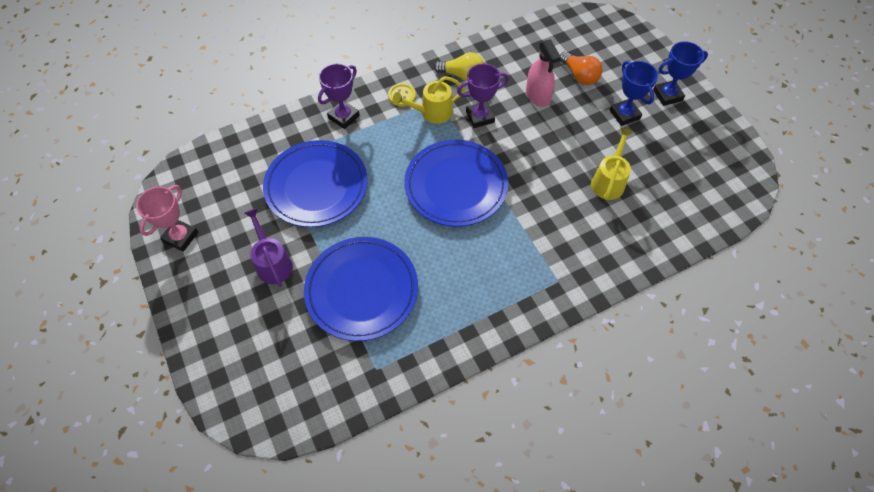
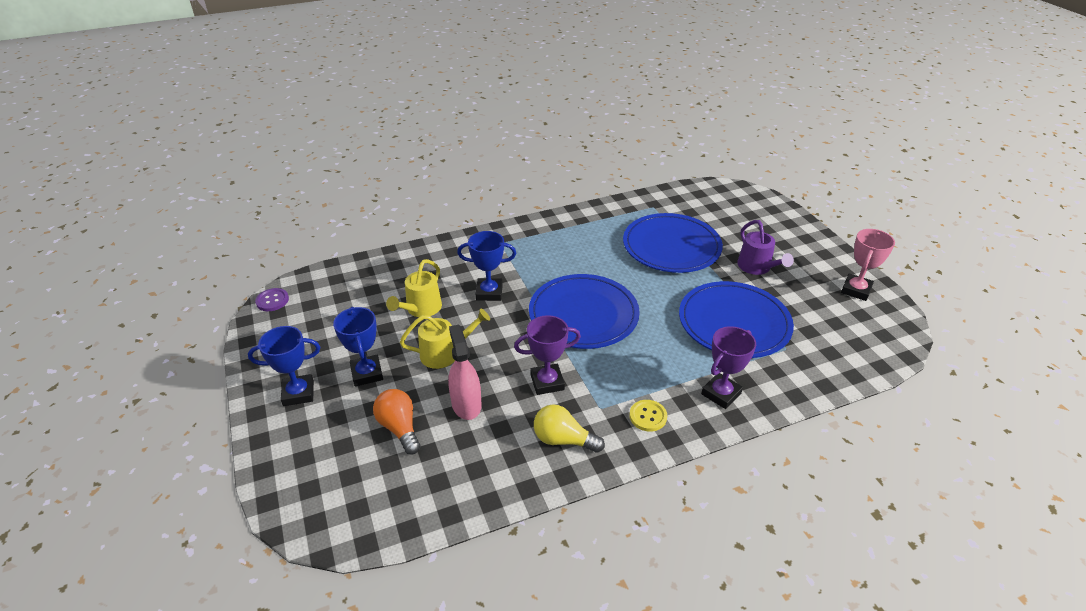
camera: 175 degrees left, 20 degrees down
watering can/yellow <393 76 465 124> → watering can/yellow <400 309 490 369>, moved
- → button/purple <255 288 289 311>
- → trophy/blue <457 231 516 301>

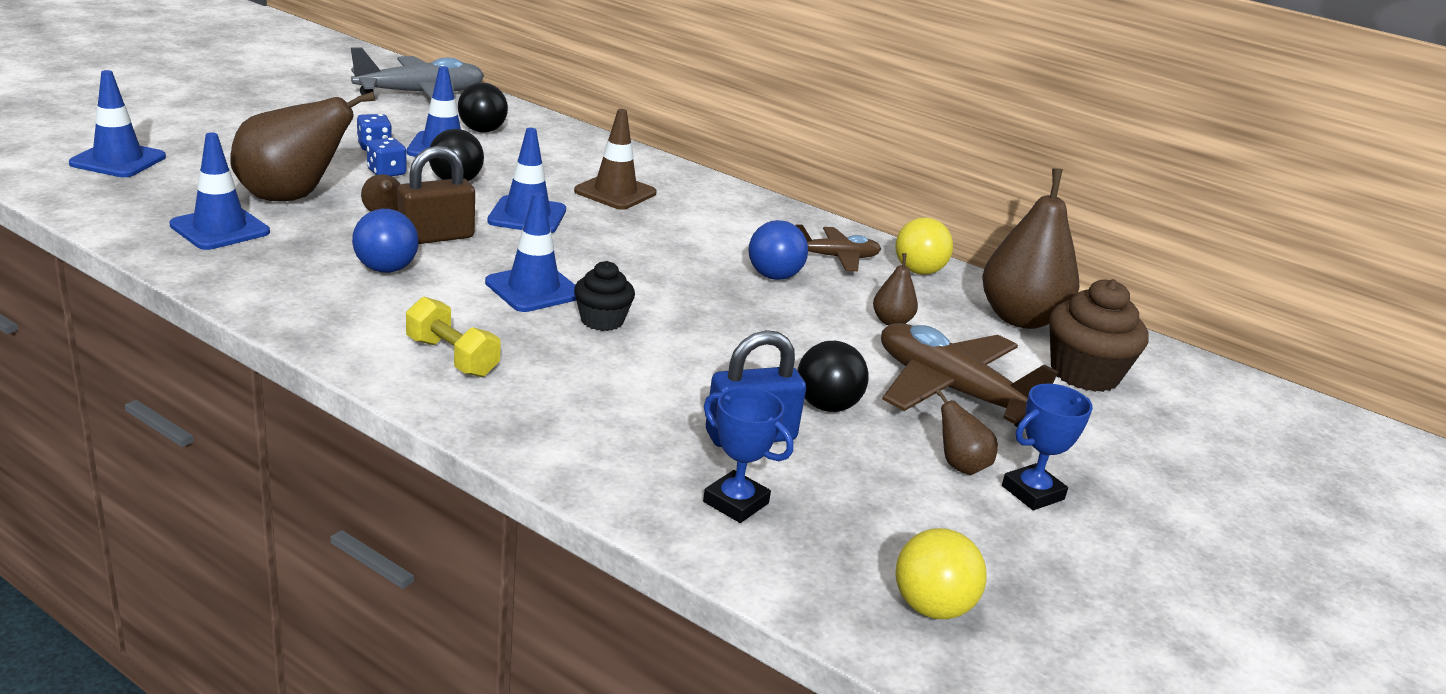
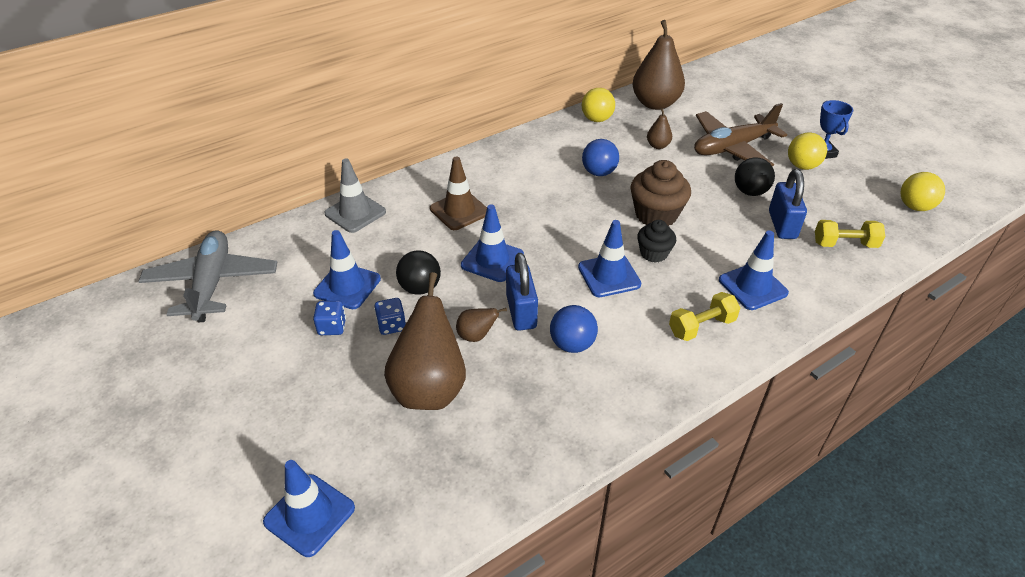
camera: 65 degrees left, 15 degrees up
traffic cone/blue <169 132 270 250> → traffic cone/blue <719 230 789 310>, moved
padlock/brown <397 146 475 244> → padlock/blue <506 253 538 331>
ball/black <458 83 508 133> → -
trophy/blue <703 387 793 523> → dumbbell/yellow <815 220 885 248>
plane/brown <796 224 881 271> → -
pear/brown <935 388 998 475> → ball/yellow <788 133 827 170>
cupcake/brown <1049 279 1149 392> → cupcake/brown <630 160 691 226>, moved
- → traffic cone/grey <324 159 386 233>

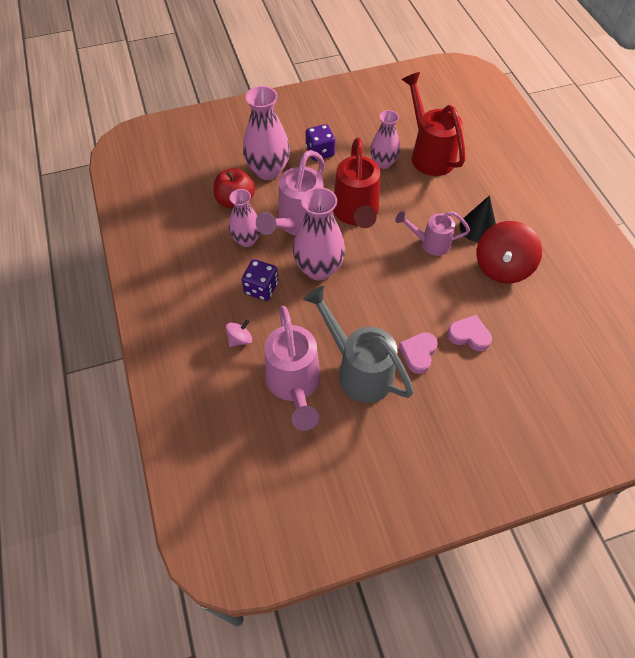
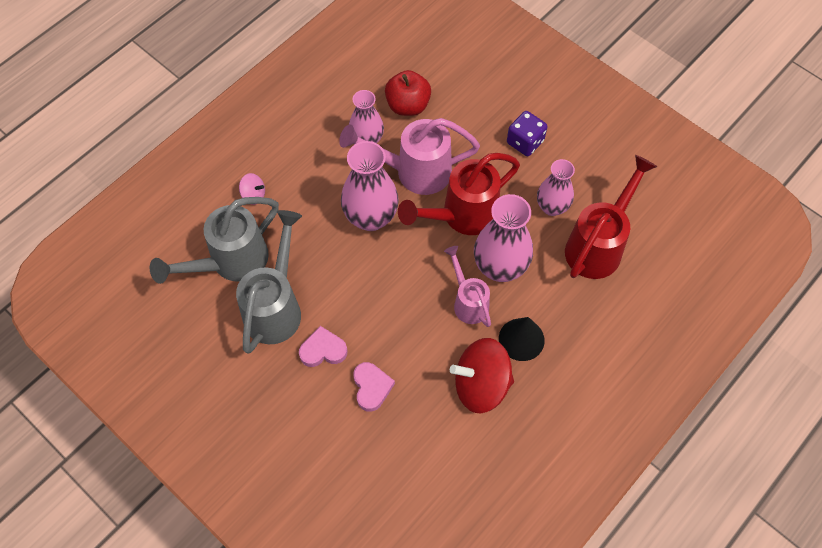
camera: 60 degrees right, 5 degrees up
dice/purple <242 259 278 301> → -
vase/pink <243 86 290 180> → vase/pink <474 194 533 282>, moved
watering can/pink <264 305 320 431> → watering can/grey <150 197 279 284>

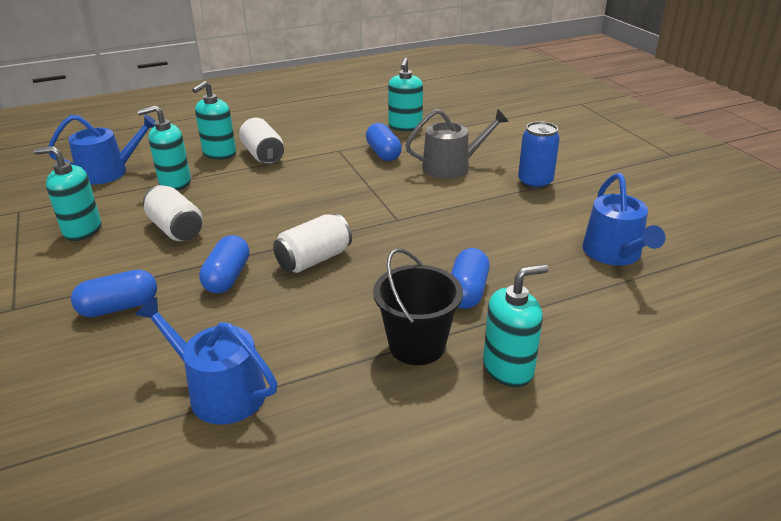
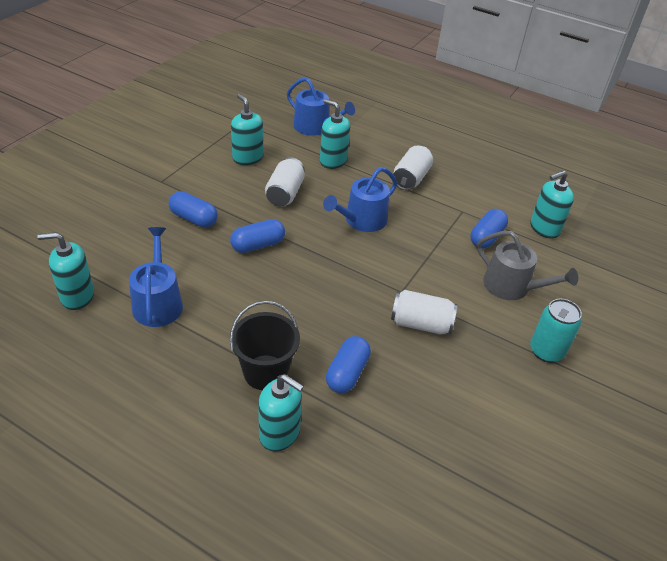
camera: 50 degrees right, 10 degrees up
soap dispenser/turquoise <192 81 236 160> → soap dispenser/turquoise <37 232 94 310>, moved
can/white <273 214 352 273> → can/white <391 290 457 335>, moved
capsule/blue <451 248 490 309> → capsule/blue <326 336 371 393>, 45 degrees counterclockwise
can/blue <518 121 560 189> → can/turquoise <530 299 582 363>
watering can/blue <583 173 665 265> → watering can/blue <323 167 397 232>, moved

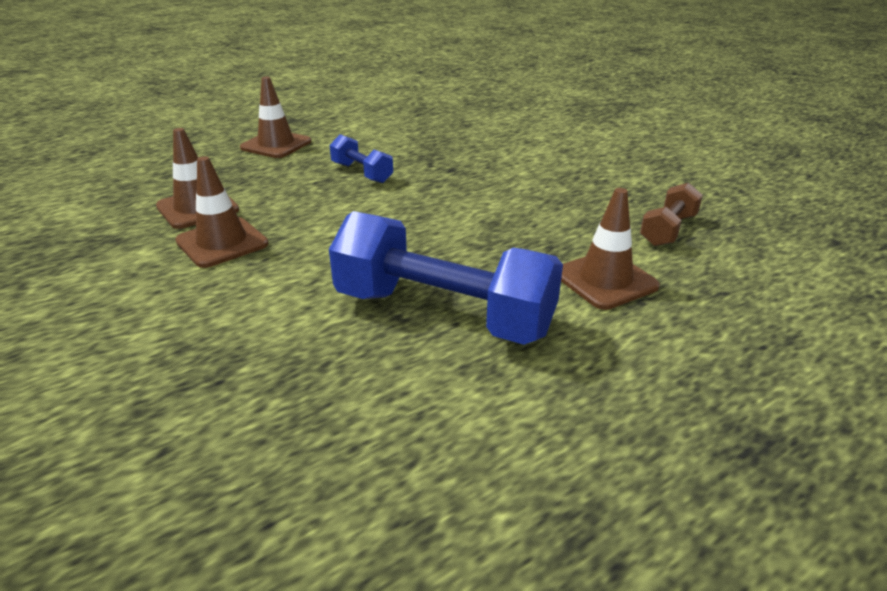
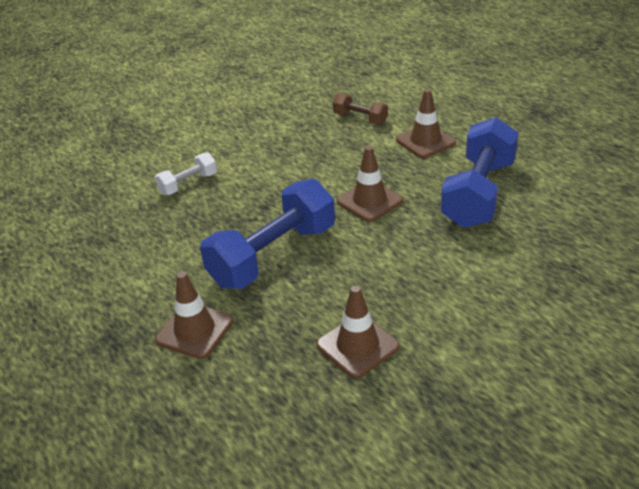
camera: 90 degrees left, 5 degrees up
traffic cone/brown <175 156 268 268> → traffic cone/brown <337 146 403 222>, moved
dumbbell/blue <330 134 393 183> → dumbbell/blue <200 179 335 289>, x2.03
- → dumbbell/white <155 152 217 196>

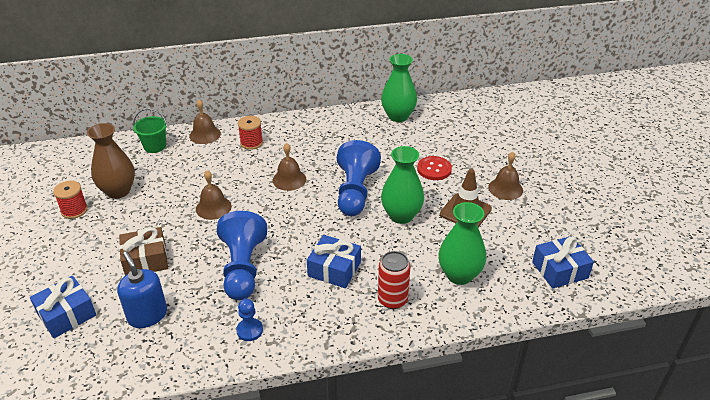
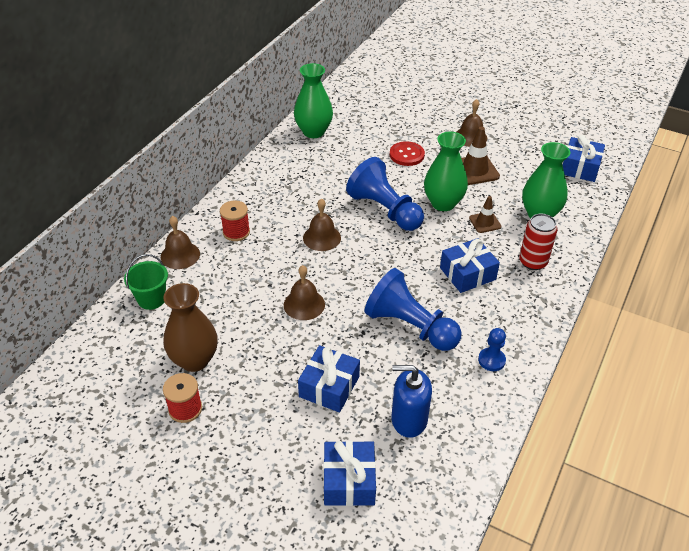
camera: 50 degrees left, 5 degrees up
gift/brown <119 227 168 276> → gift/blue <298 345 360 412>
- → traffic cone/brown <469 196 501 233>

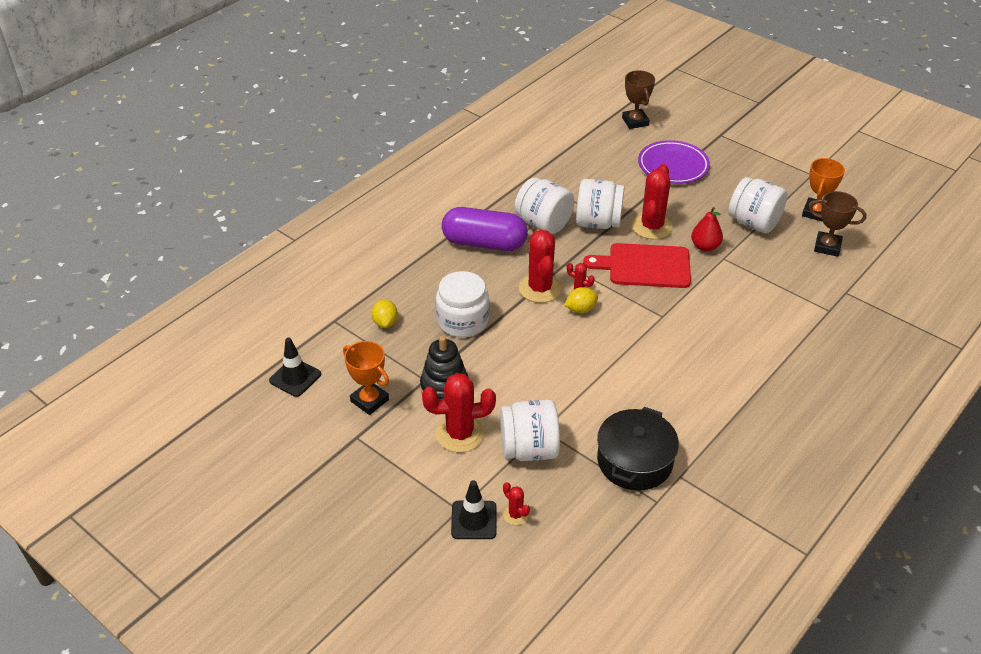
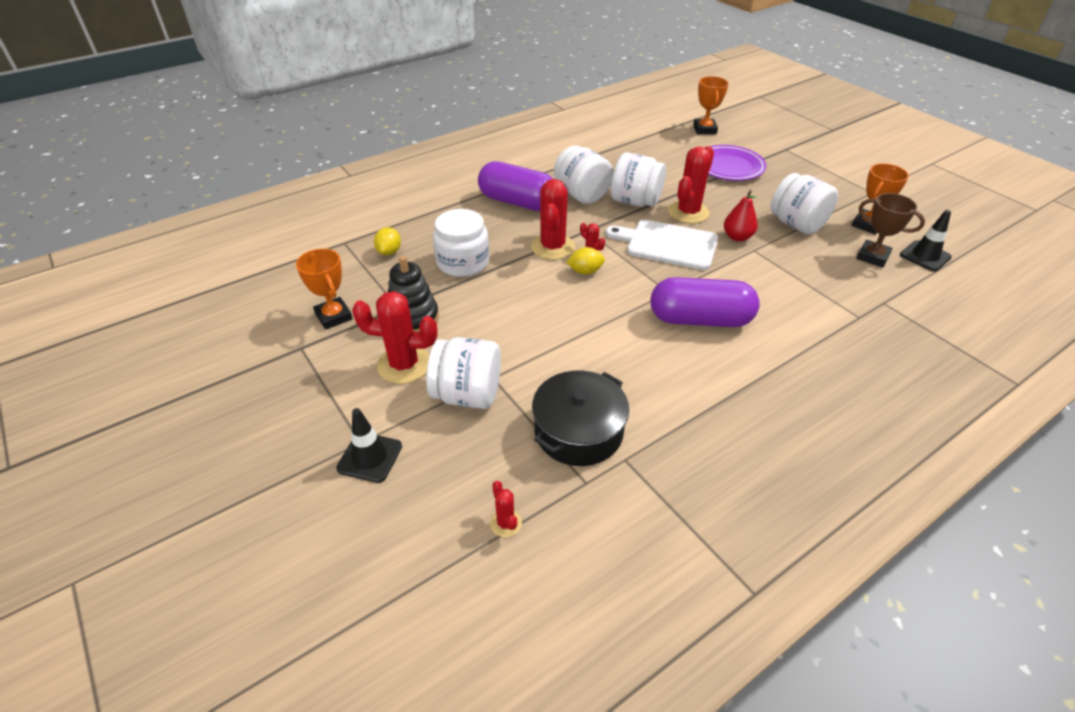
camera: 15 degrees right, 0 degrees up
traffic cone/black <269 338 321 397> → traffic cone/black <900 210 952 271>, moved
cactus/red <503 482 530 525> → cactus/red <490 481 522 537>, moved
cutting board/red <583 243 691 288> → cutting board/white <606 220 718 270>
trophy/brown <622 70 655 129> → trophy/orange <693 76 729 134>
- → capsule/purple <650 277 760 327>

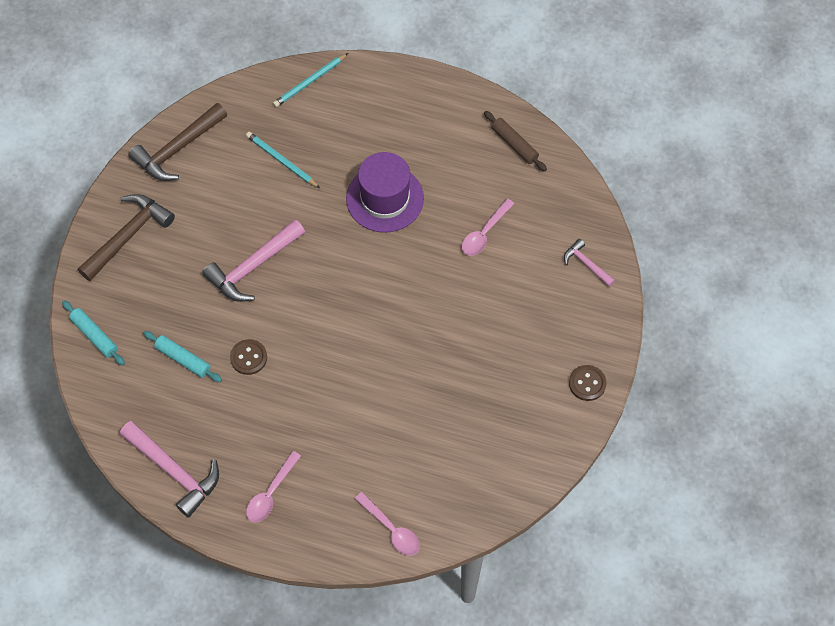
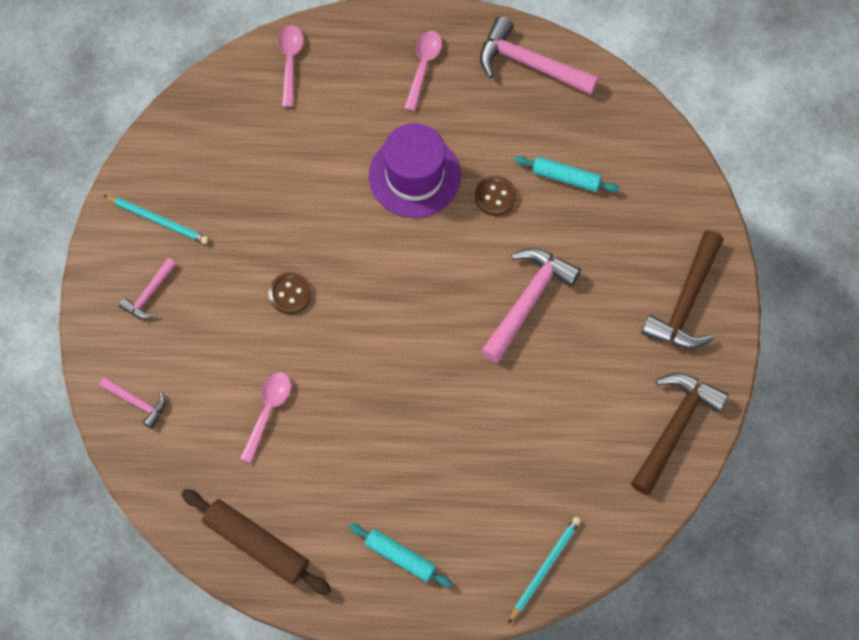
camera: 165 degrees right, 5 degrees up
rolling pin/turquoise <62 301 125 366> → rolling pin/turquoise <349 523 452 588>, moved
pencil/turquoise <246 132 320 188> → pencil/turquoise <103 195 209 244>, moved
hat/purple <346 152 424 233> → hat/purple <369 123 461 218>, moved
spoon/pink <354 492 420 556> → spoon/pink <278 25 303 107>, 60 degrees clockwise
rolling pin/brown <484 111 547 171> → rolling pin/brown <181 489 331 595>, x1.53
button/brown <569 365 606 401> → button/brown <269 272 312 314>, moved
- → hammer/pink <119 258 176 319>

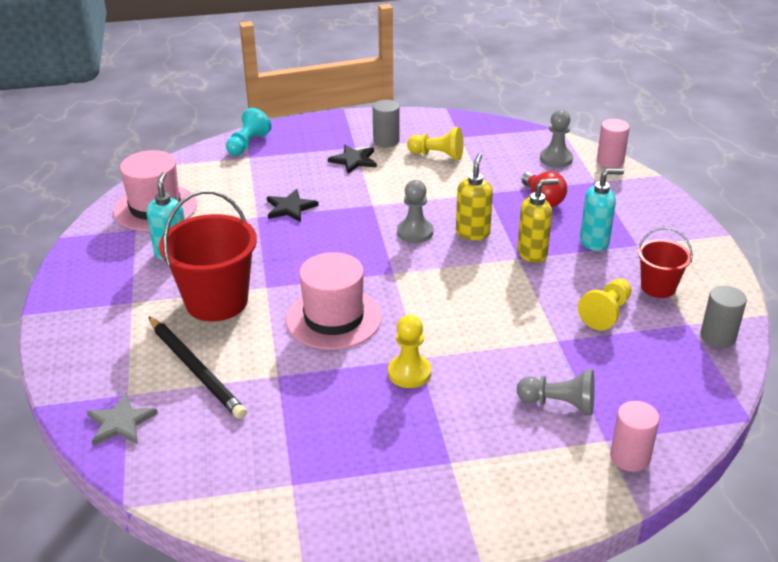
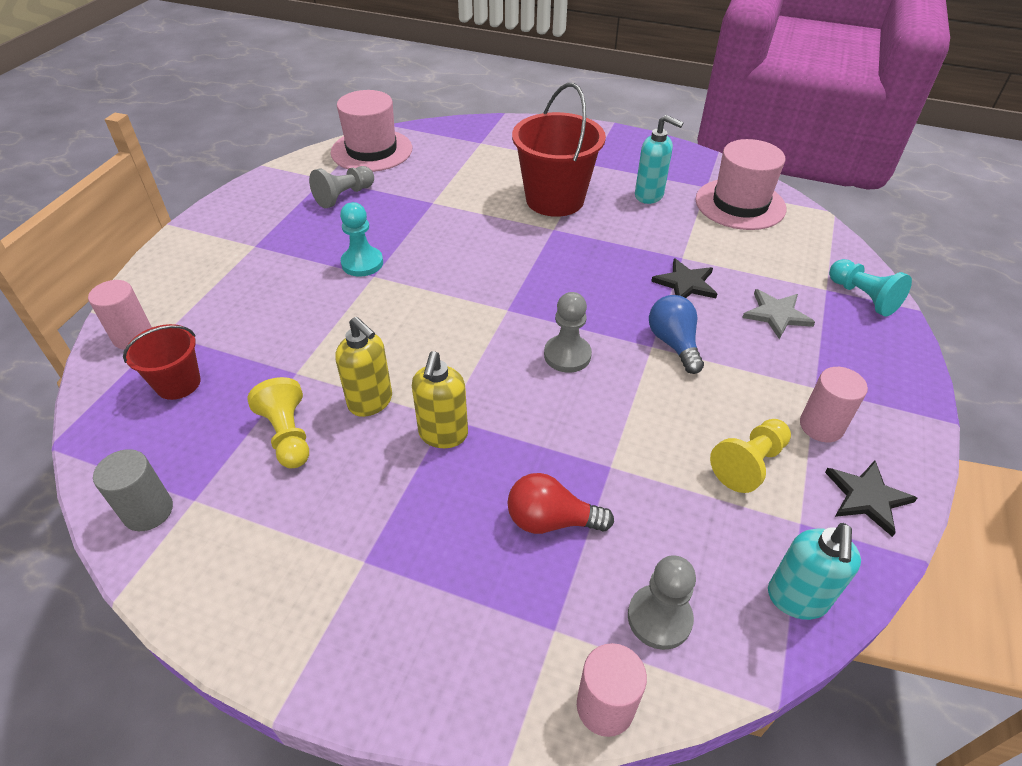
camera: 120 degrees right, 10 degrees up
star/grey <87 393 158 445> → star/grey <742 289 815 339>, moved
pencil/black <149 317 247 419> → -
hat/pink <286 252 382 350> → hat/pink <331 90 412 172>, moved
star/black <328 145 377 174> → star/black <825 461 917 537>, moved
cylinder/grey <373 100 400 147> → cylinder/pink <800 367 868 442>
pawn/yellow <388 315 431 388> → pawn/turquoise <340 202 383 277>
soap dispenser/yellow <456 153 493 240> → soap dispenser/yellow <335 317 392 417>, moved
pawn/grey <517 369 595 415> → pawn/grey <309 166 374 208>, moved
soap dispenser/turquoise <580 169 624 251> → soap dispenser/turquoise <768 523 861 620>, moved
bucket/red <638 227 693 298> → bucket/red <123 324 200 400>, moved
- → light bulb/blue <649 295 704 374>

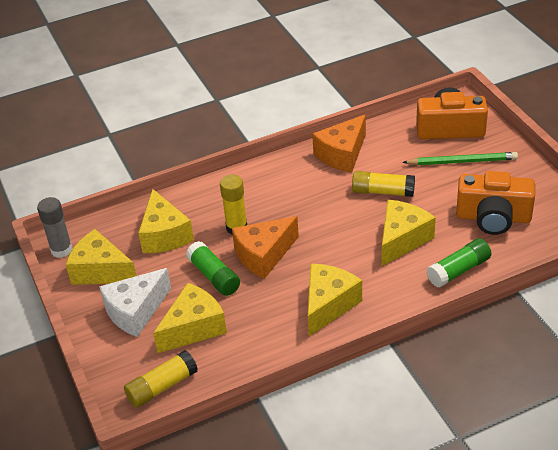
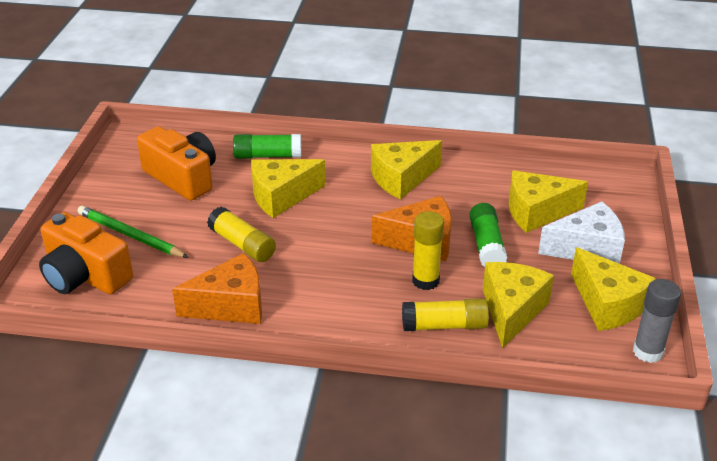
camera: 150 degrees left, 5 degrees down
glue stick/yellow <124 350 198 408> → glue stick/yellow <402 298 489 331>, moved

